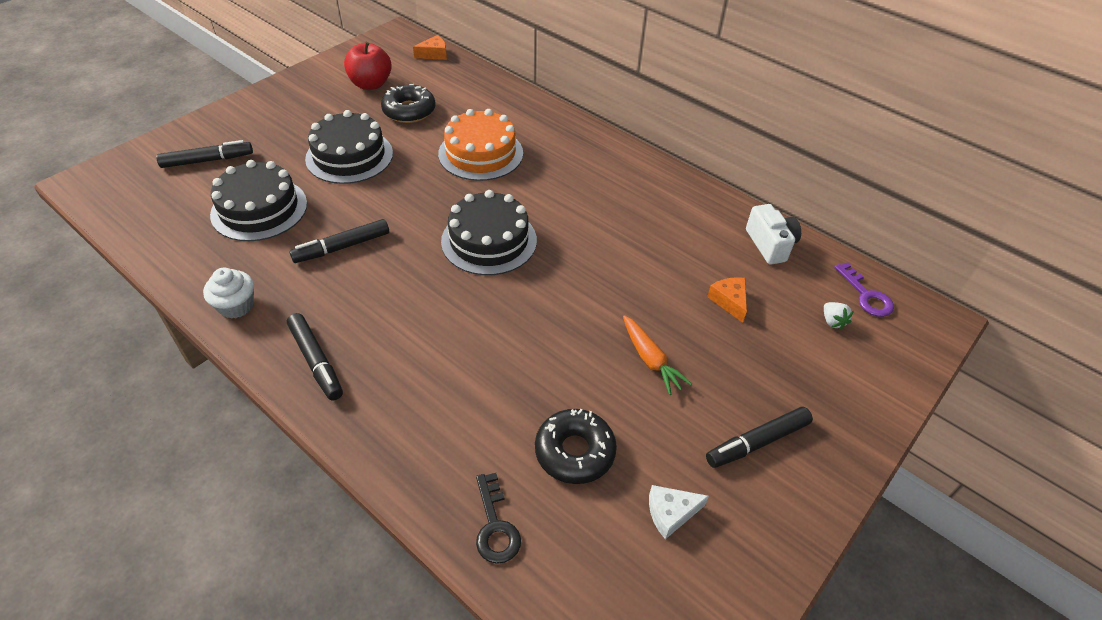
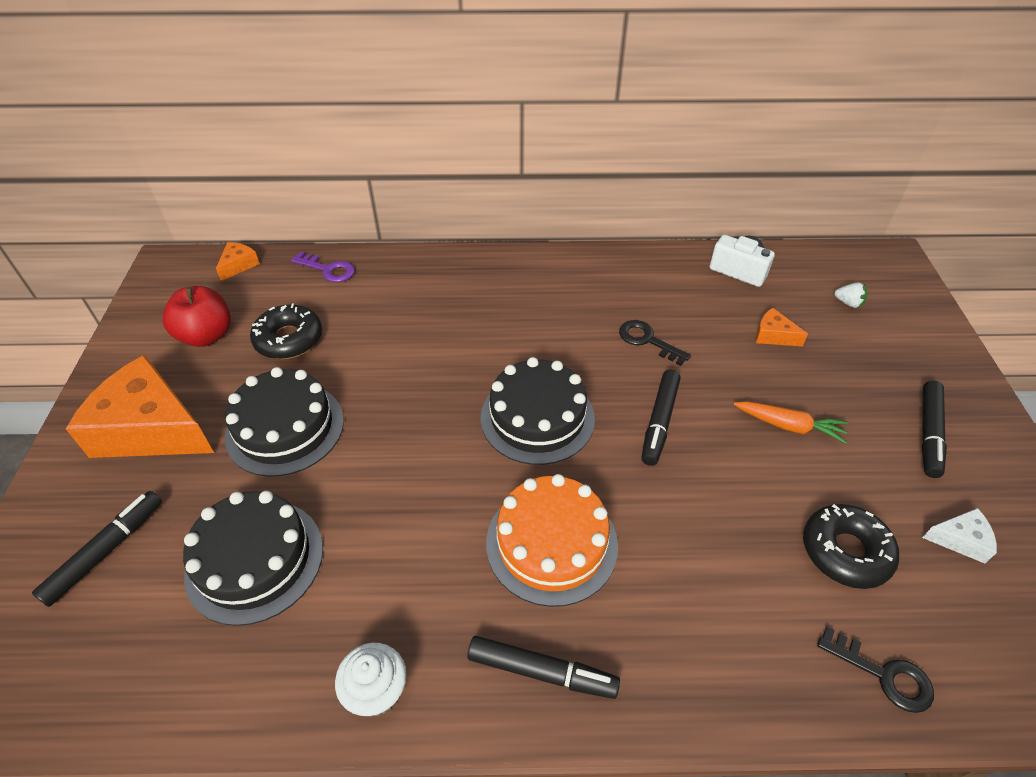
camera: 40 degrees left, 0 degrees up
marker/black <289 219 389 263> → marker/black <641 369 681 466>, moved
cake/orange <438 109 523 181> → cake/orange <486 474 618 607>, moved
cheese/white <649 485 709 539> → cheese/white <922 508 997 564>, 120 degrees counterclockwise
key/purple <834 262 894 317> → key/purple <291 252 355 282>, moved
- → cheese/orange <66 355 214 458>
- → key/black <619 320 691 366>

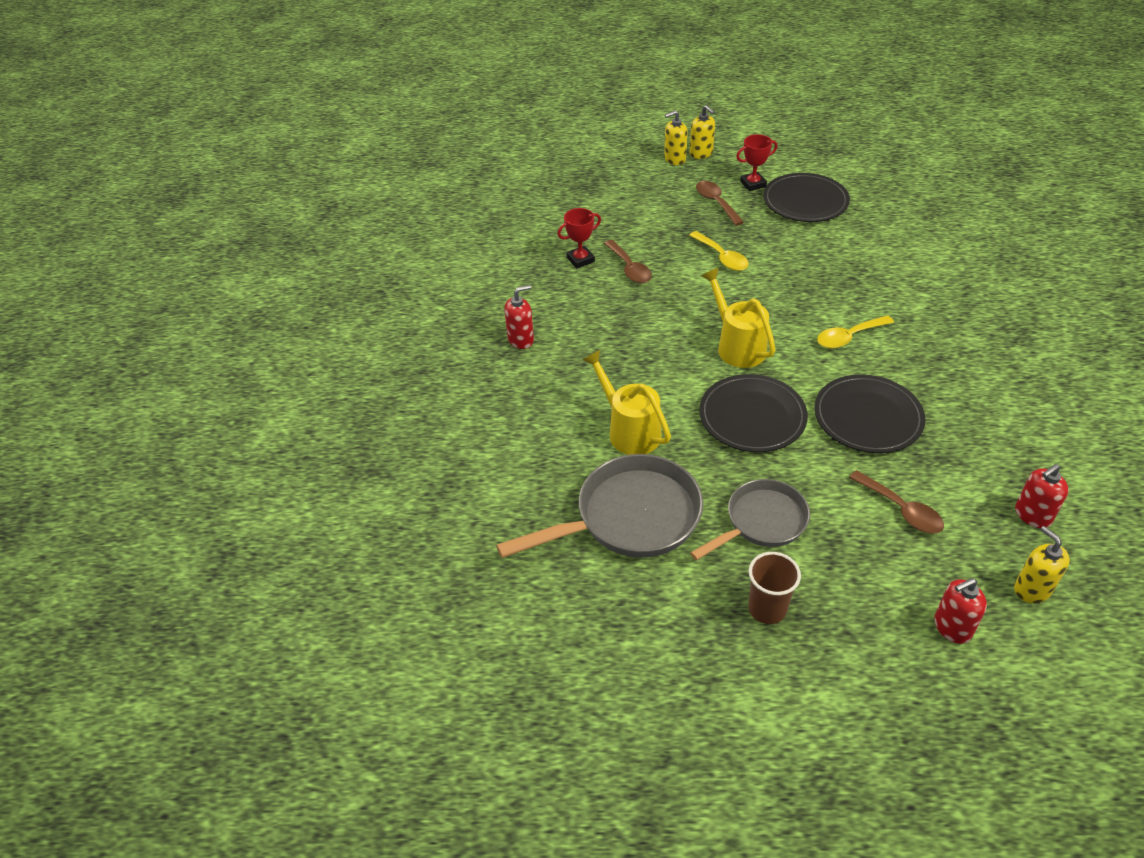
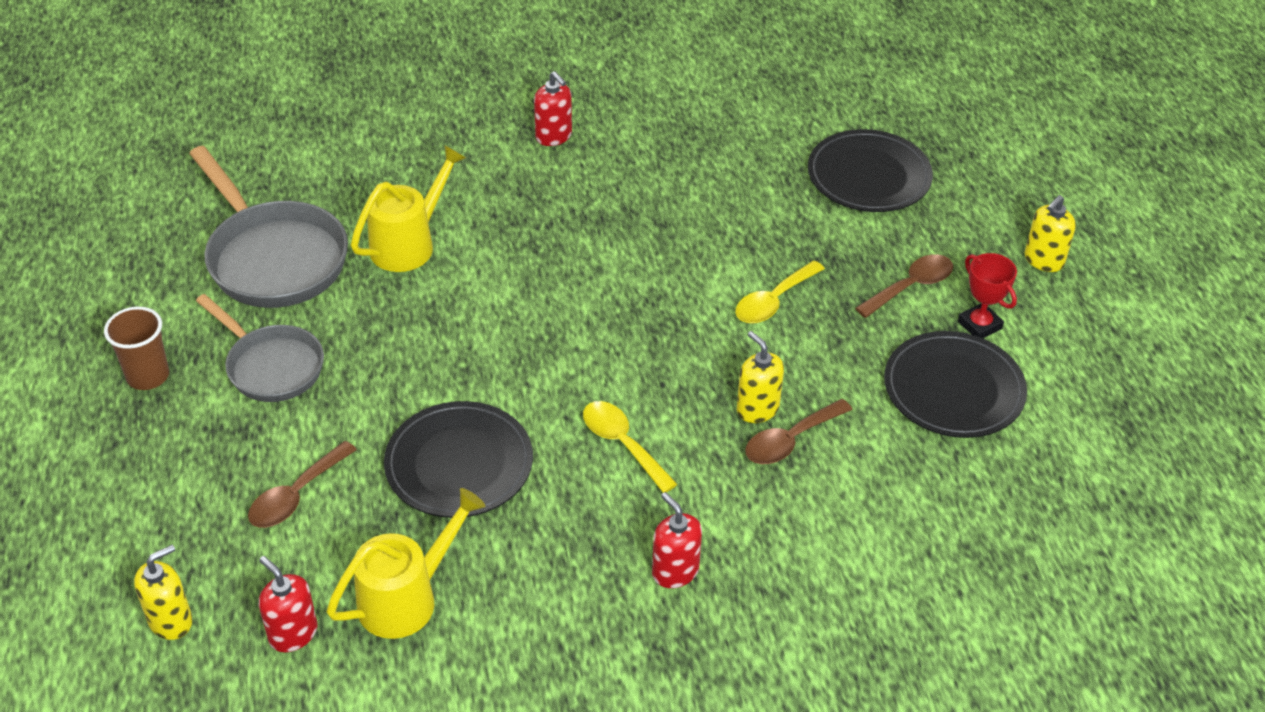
camera: 75 degrees right, 0 degrees up
trophy/red <557 208 601 268> → -
spoon/brown <604 240 652 283> → spoon/brown <745 399 853 464>, moved
soap dispenser/yellow <664 110 688 165> → soap dispenser/yellow <737 331 784 423>, moved
plate/black <699 374 808 452> → plate/black <808 129 933 212>, moved
watering can/yellow <701 268 776 368> → watering can/yellow <327 488 485 639>, moved
soap dispenser/red <934 578 987 644> → soap dispenser/red <652 492 702 588>, moved

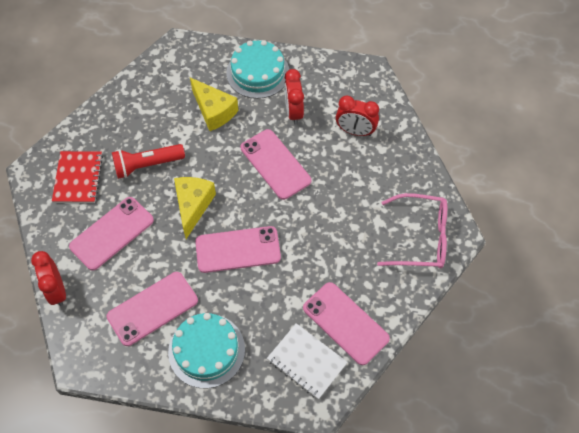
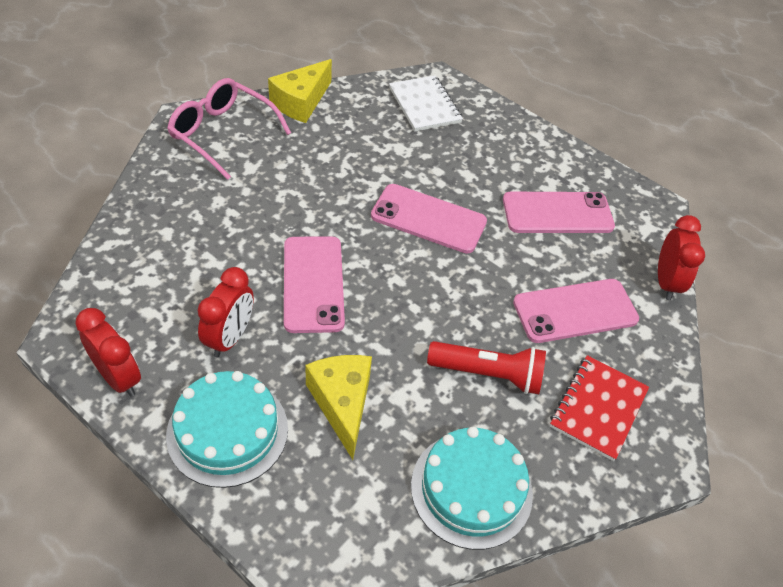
camera: 155 degrees left, 10 degrees down
cake/turquoise <168 313 245 388> → cake/turquoise <411 427 533 550>, moved
cheese/yellow <174 177 216 239> → cheese/yellow <268 59 332 123>, moved
phone/pink <303 282 390 365> → -
clock/red <336 96 379 136> → clock/red <75 308 141 397>, moved

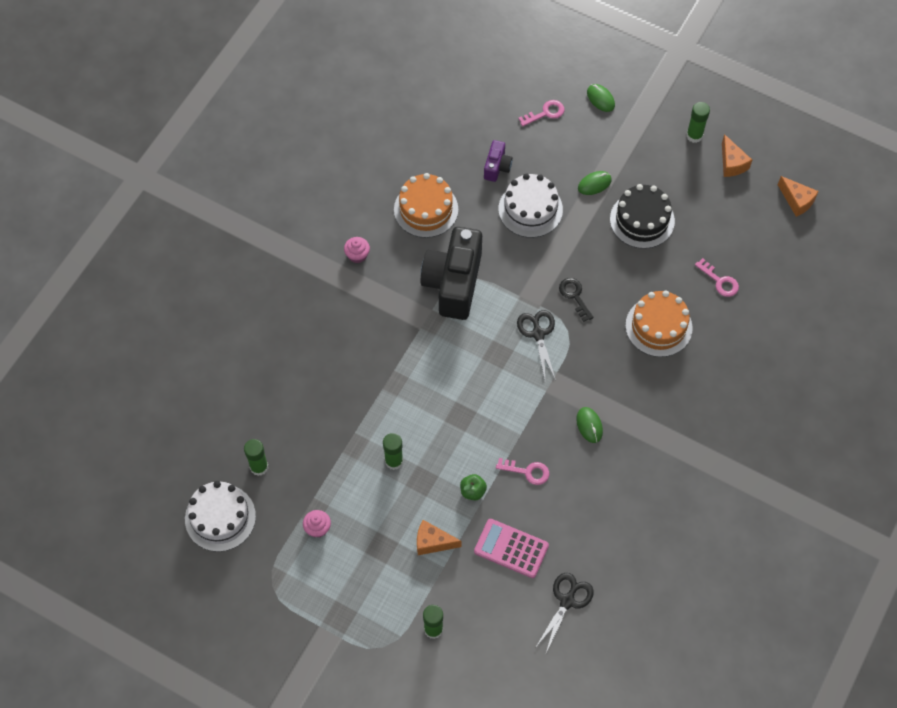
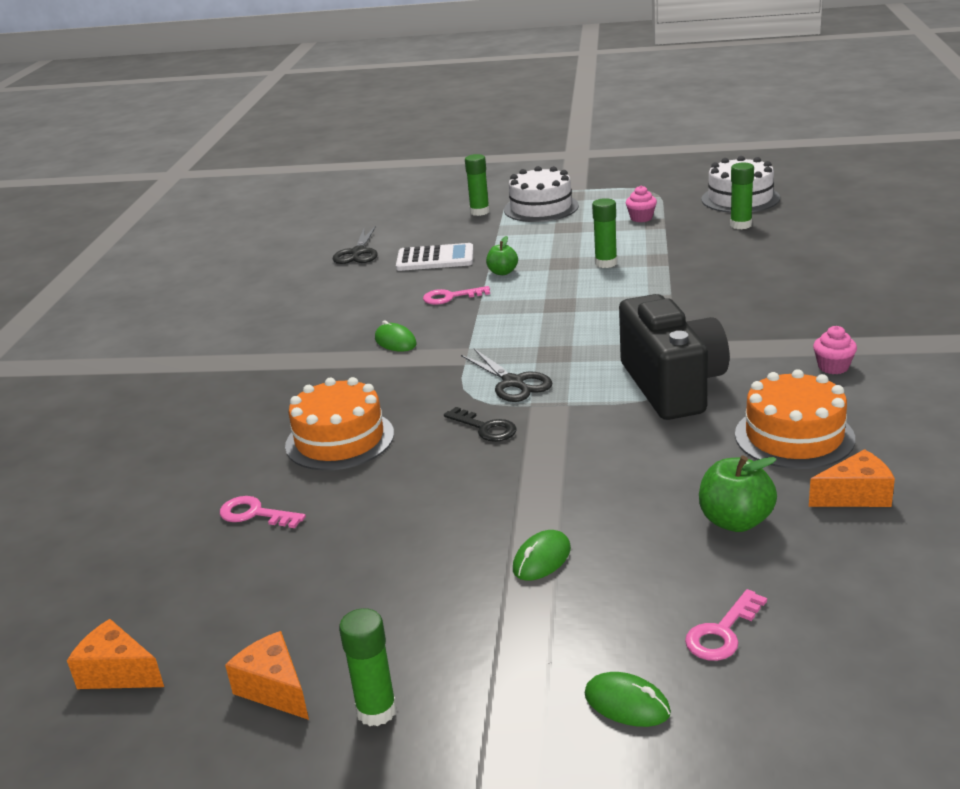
camera: 160 degrees right, 35 degrees down
cheese/orange <417 520 462 555> → cheese/orange <809 449 895 507>, moved
calculator/pink <474 519 549 578> → calculator/white <396 243 474 271>
camera/purple <484 140 513 182> → apple/green <699 456 777 532>
cake/white <498 173 563 238> → cake/white <504 166 579 222>, moved
cake/black <610 184 675 249> → -

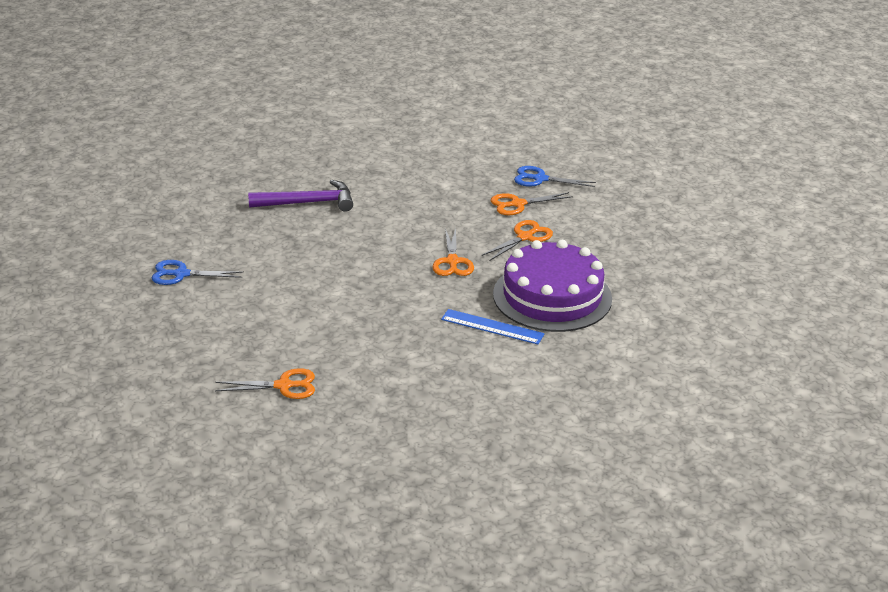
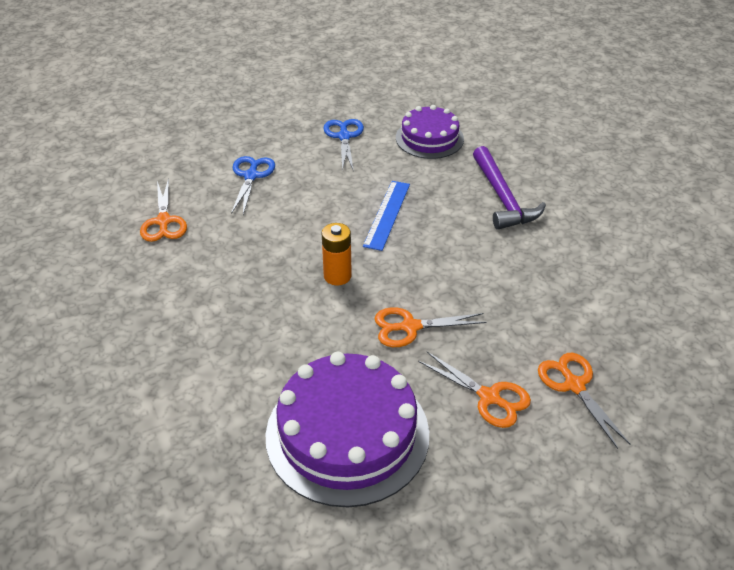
camera: 85 degrees right, 10 degrees up
ruler/blue <441 309 545 344> → ruler/blue <363 181 410 251>, moved
scissors/blue <514 166 596 187> → scissors/blue <231 156 275 215>, moved
- → battery/orange <322 223 352 286>
- → cake/purple <396 105 464 159>

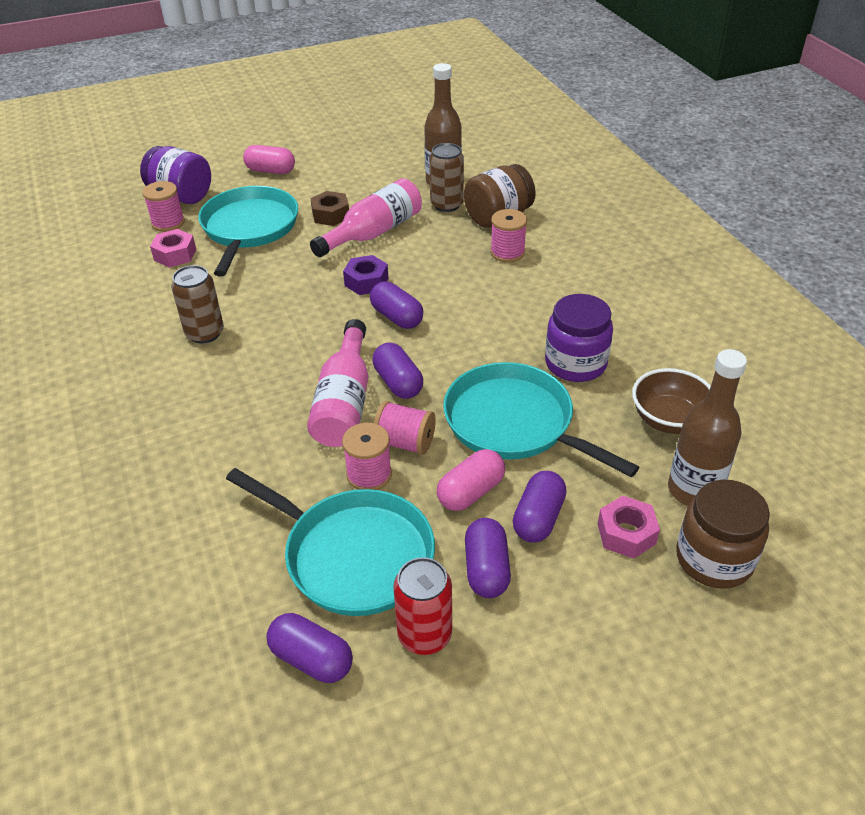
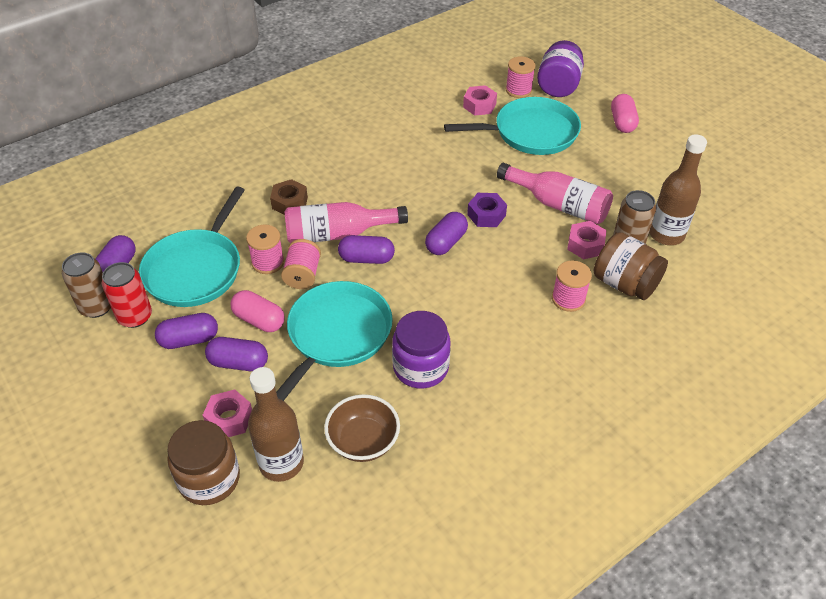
camera: 75 degrees right, 5 degrees up
can/brown <171 265 224 343> → can/brown <62 252 111 318>, moved
nut/brown <310 191 349 226> → nut/brown <270 179 308 215>, moved
capsule/purple <372 343 423 399> → capsule/purple <338 235 395 264>, 45 degrees clockwise
- → nut/pink <567 221 606 259>

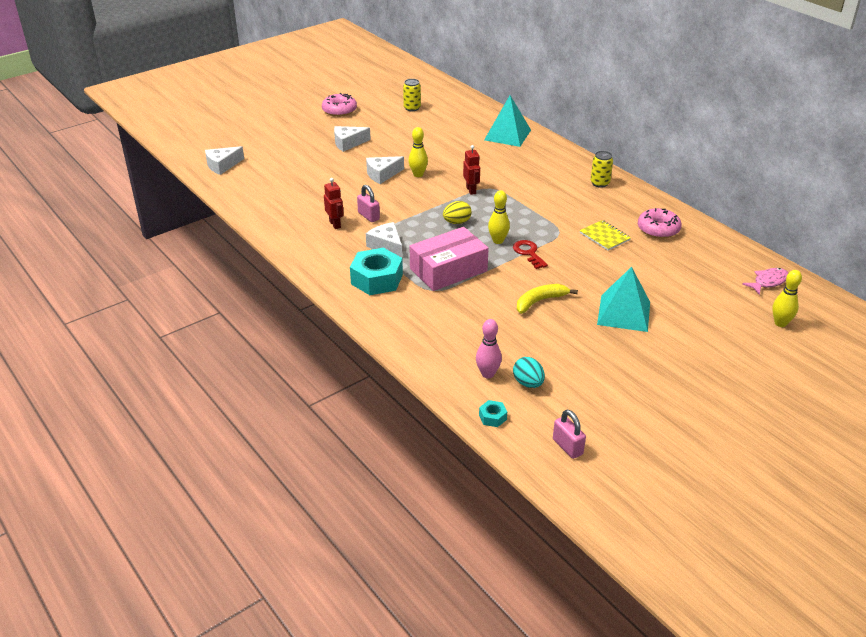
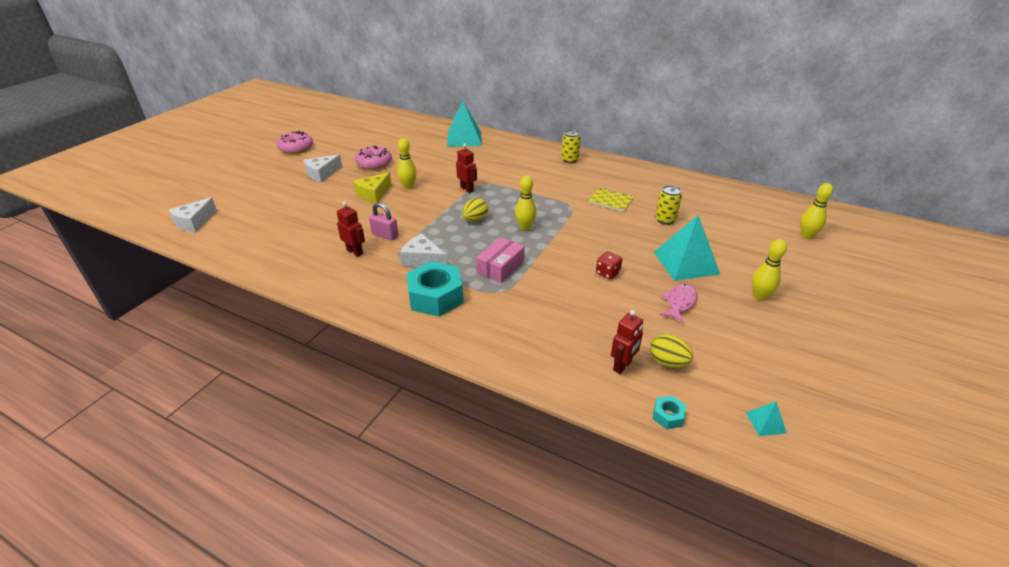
camera: 25 degrees left, 0 degrees up
cheese/white <366 156 404 184> → cheese/yellow <353 172 392 203>
can/yellow <403 79 421 111> → can/yellow <655 185 682 225>, moved
box/pink <410 227 489 291> → box/pink <476 237 525 283>, x0.63
bowling pin/pink <476 319 502 379> → robot/red <611 310 643 374>
key/red <513 240 548 269> → -
egg/turquoise <513 357 545 388> → egg/yellow <650 334 694 367>
banana/yellow <517 284 578 314> → dice/red <596 251 622 280>
padlock/pink <553 410 586 459> → pyramid/turquoise <746 402 787 436>
donut/pink <638 208 682 239> → donut/pink <355 146 392 170>, moved
fish/pink <742 268 788 295> → fish/pink <660 284 698 323>, moved
- → bowling pin/yellow <752 239 787 300>

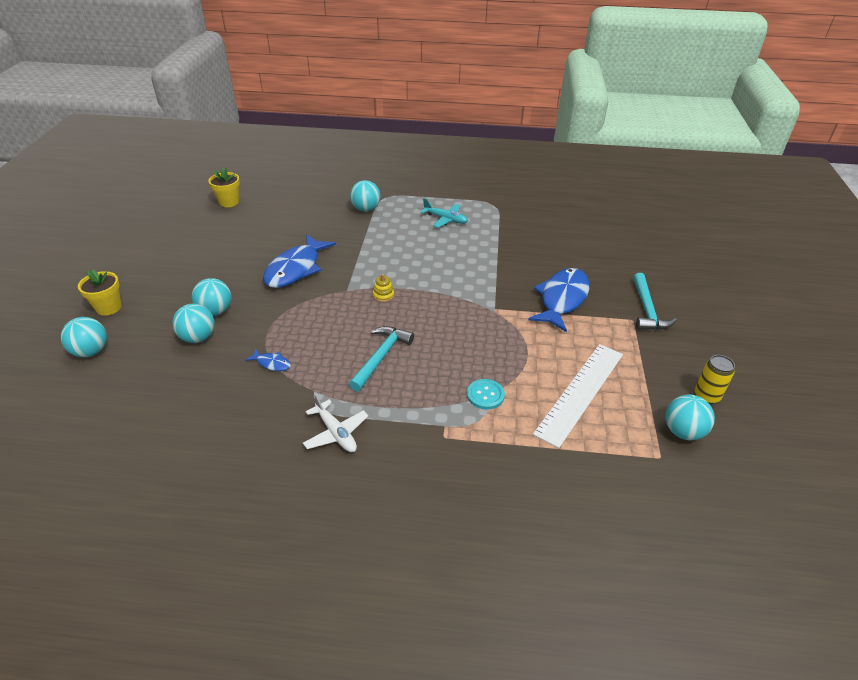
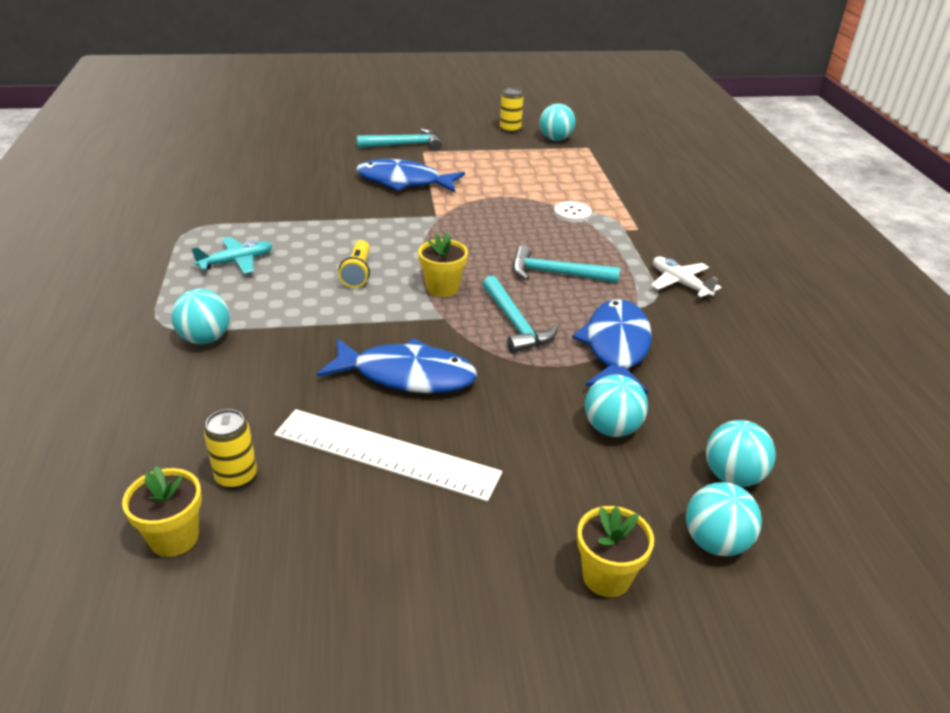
camera: 105 degrees left, 5 degrees down
ball/turquoise <192 278 231 316> → ball/turquoise <706 420 776 487>, moved
fish/blue <245 349 291 371> → fish/blue <572 299 652 394>, x2.32
plane/white <303 394 368 452> → plane/white <651 257 722 298>, 75 degrees counterclockwise
stacking toy/yellow <373 274 394 302> → flower pot/yellow <418 233 468 297>
plane/turquoise <420 198 468 228> → plane/turquoise <191 237 273 274>, 45 degrees clockwise
button/turquoise <467 379 505 410> → button/white <554 201 592 222>
ruler/white <533 344 623 448> → ruler/white <274 409 502 502>, moved
- → can/yellow <204 409 257 489>
- → flashlight/yellow <339 240 370 288>
- → hammer/turquoise <482 276 558 353>

